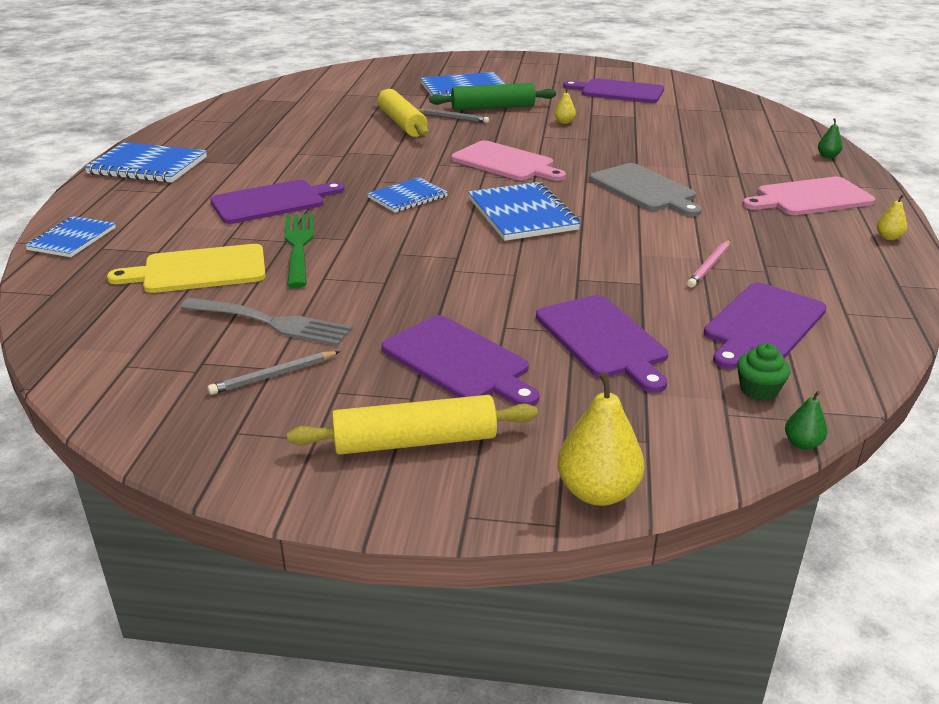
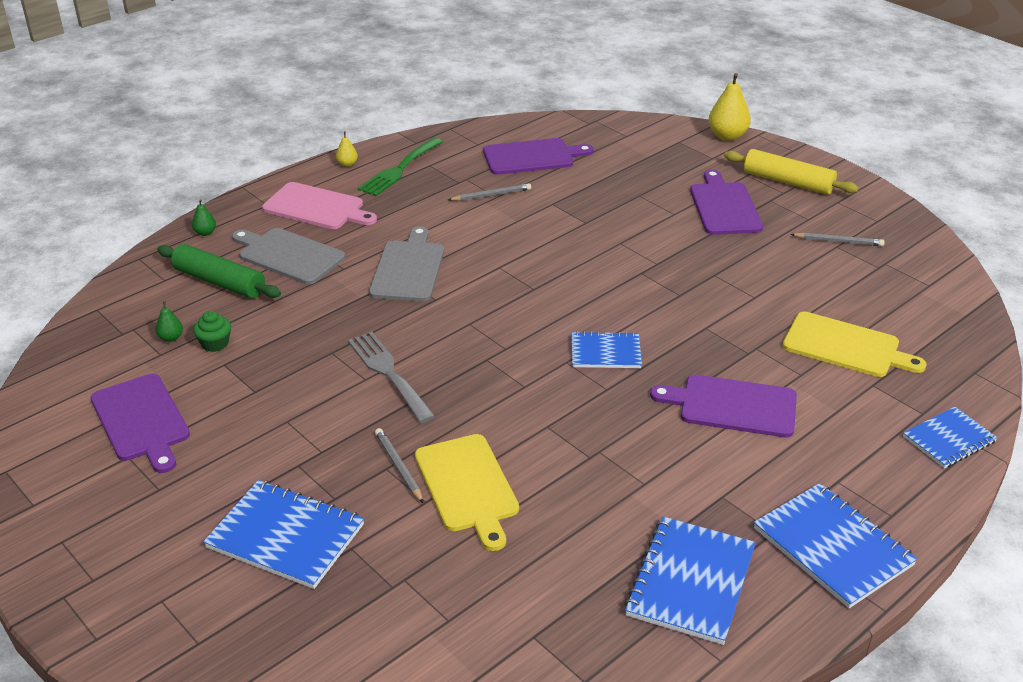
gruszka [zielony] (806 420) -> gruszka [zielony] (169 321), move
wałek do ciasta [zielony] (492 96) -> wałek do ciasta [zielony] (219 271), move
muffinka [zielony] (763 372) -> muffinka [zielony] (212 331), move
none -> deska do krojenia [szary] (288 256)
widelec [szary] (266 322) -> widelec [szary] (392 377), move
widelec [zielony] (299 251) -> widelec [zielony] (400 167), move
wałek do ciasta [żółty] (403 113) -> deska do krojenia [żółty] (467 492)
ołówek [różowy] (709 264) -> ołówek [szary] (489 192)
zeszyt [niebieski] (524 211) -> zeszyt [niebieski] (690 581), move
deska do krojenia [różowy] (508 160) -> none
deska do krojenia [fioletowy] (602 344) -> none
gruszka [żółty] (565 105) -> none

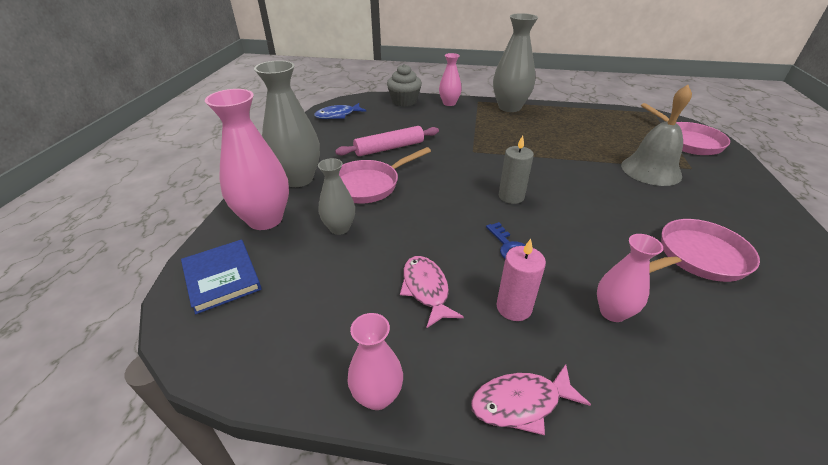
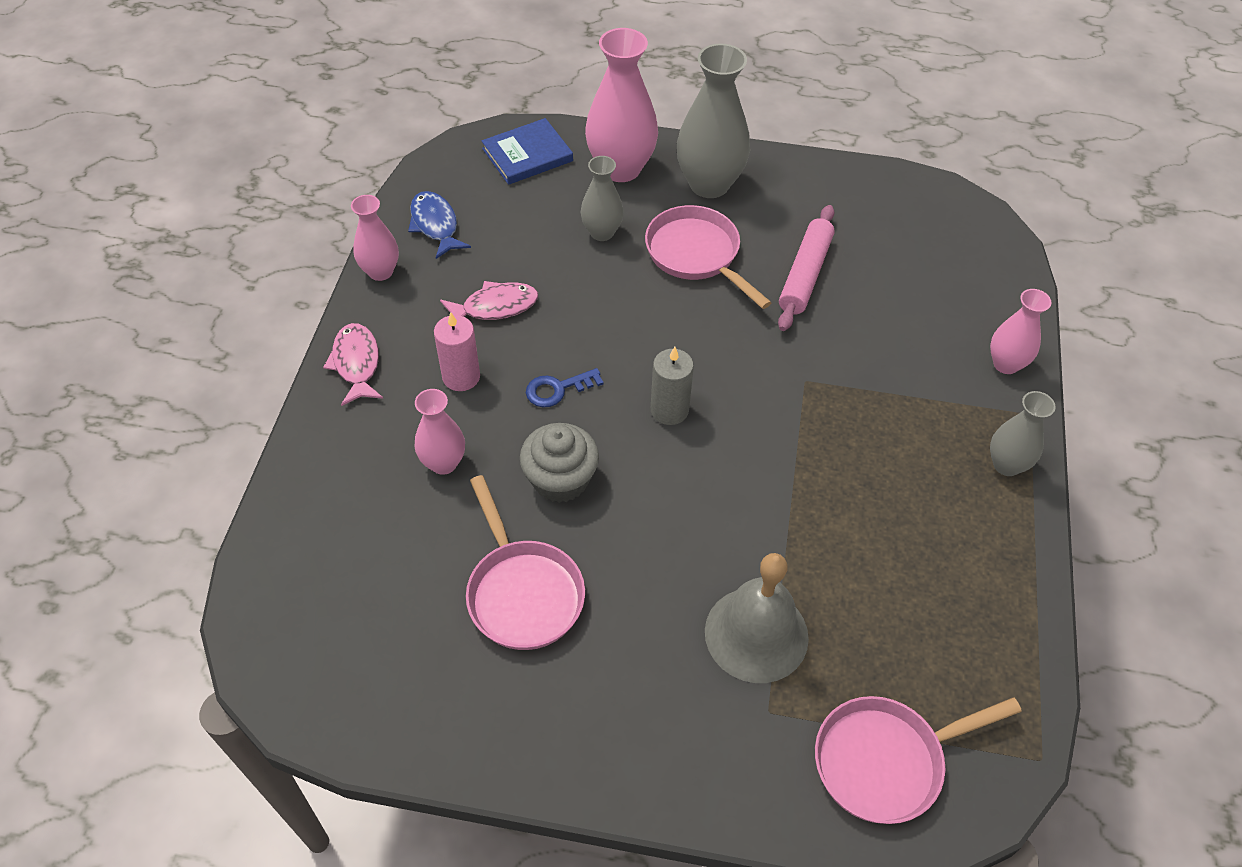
ryba [niebieski] (340 111) -> ryba [niebieski] (439 225), move
muffinka [szary] (404 85) -> muffinka [szary] (559 463), move
wałek do ciasta [różowy] (387 141) -> wałek do ciasta [różowy] (806 268), 45 degrees clockwise
wazon [szary] (515 62) -> wazon [szary] (1023 433), x0.57

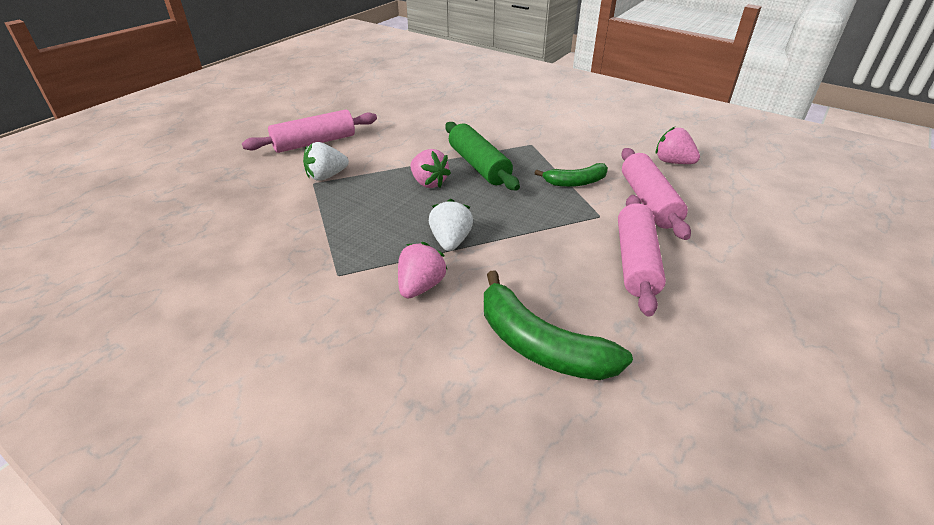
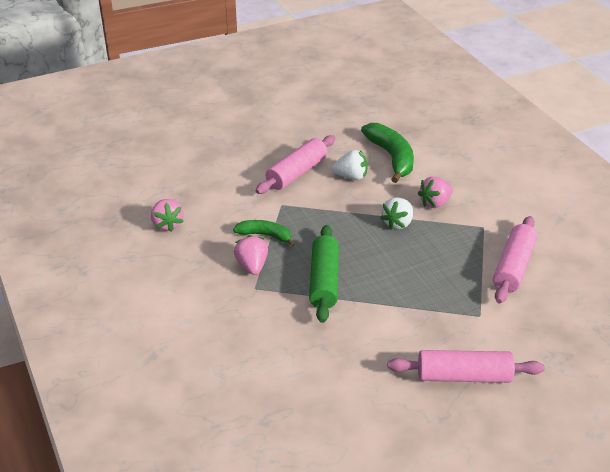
truskawka [różowy] (430 168) -> truskawka [różowy] (251 255), move
truskawka [biały] (326 161) -> truskawka [biały] (350 165), move
wałek do ciasta [różowy] (656 194) -> wałek do ciasta [różowy] (515 259), move

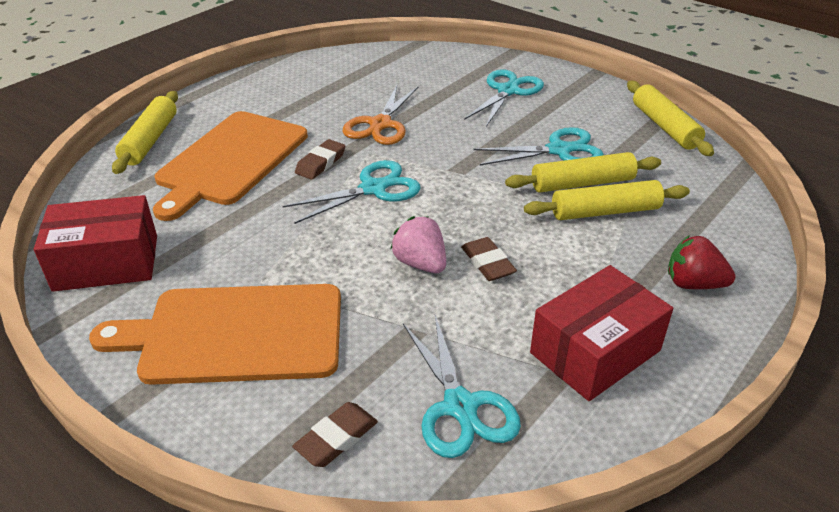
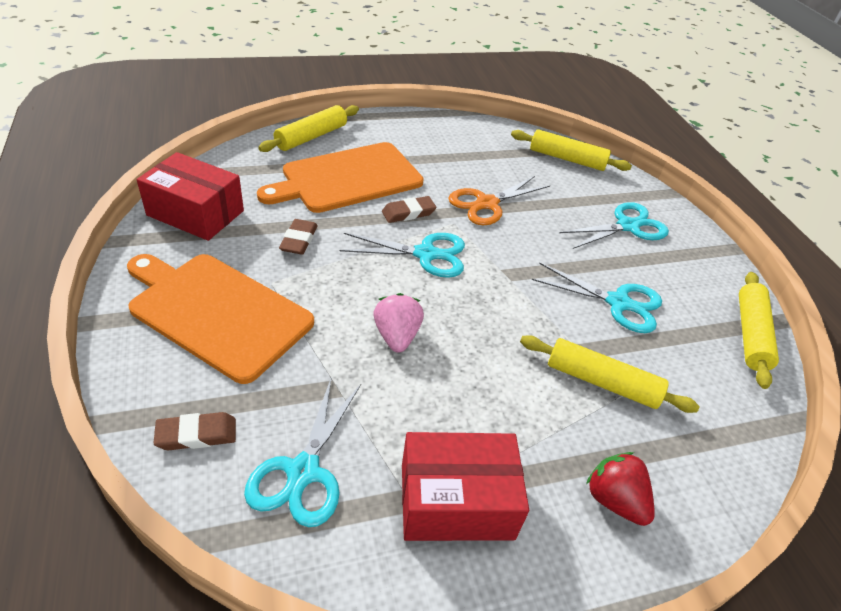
gumka do mazania [brązowy] (489 259) -> gumka do mazania [brązowy] (298 237), move
wałek do ciasta [żółty] (583 172) -> wałek do ciasta [żółty] (571 150), move

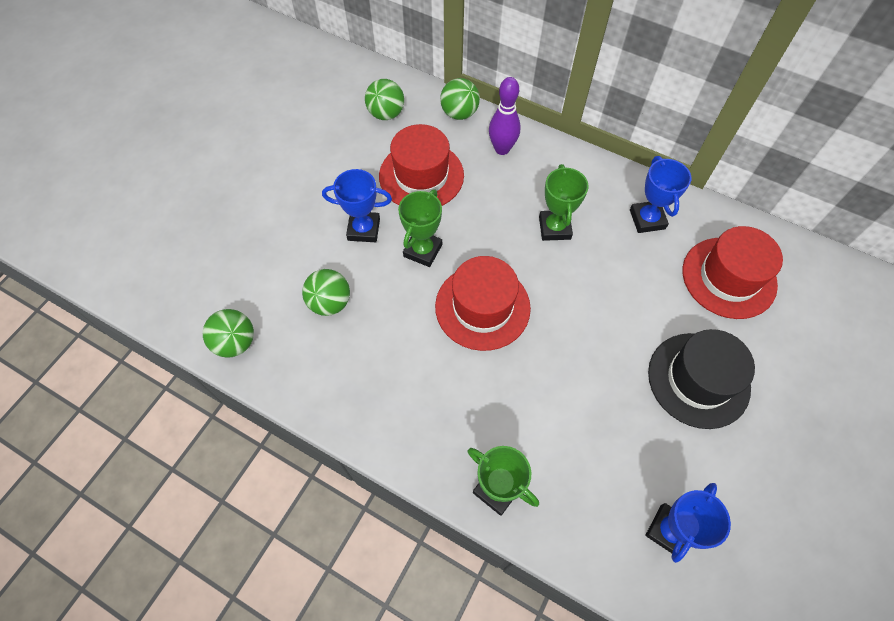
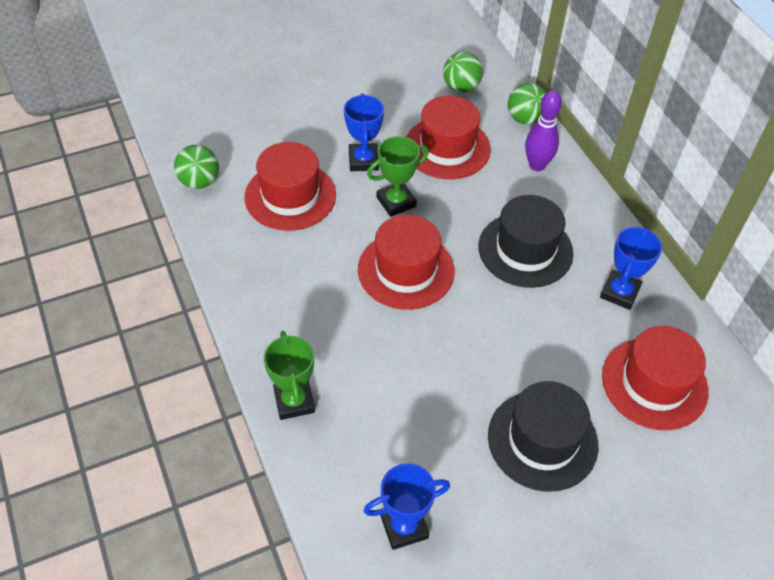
piłka [zielony] (326 292) -> kapelusz [czerwony] (290 186)
puchar [niebieski] (357 205) -> puchar [niebieski] (364 132), 45 degrees clockwise
puchar [zielony] (564 202) -> kapelusz [czarny] (526 241)

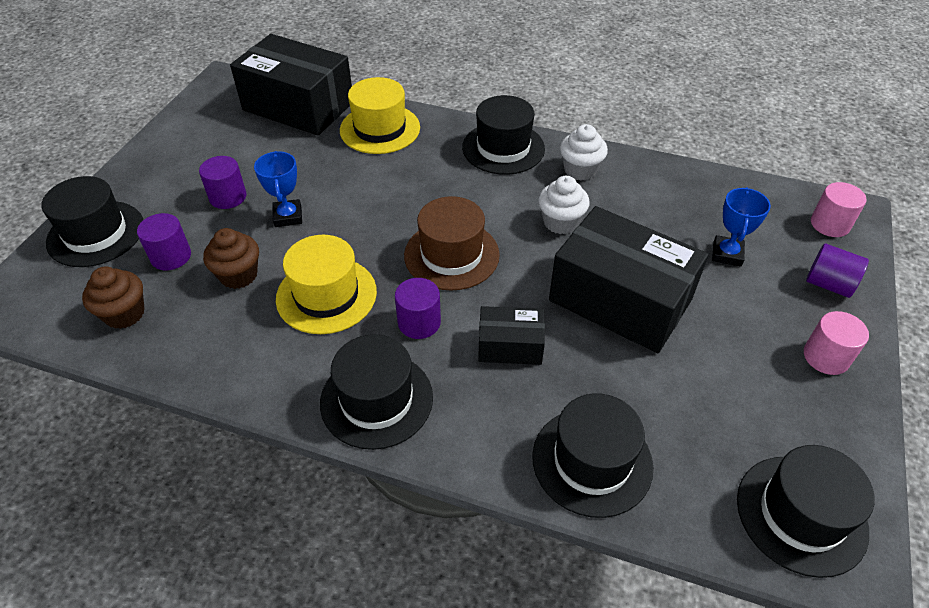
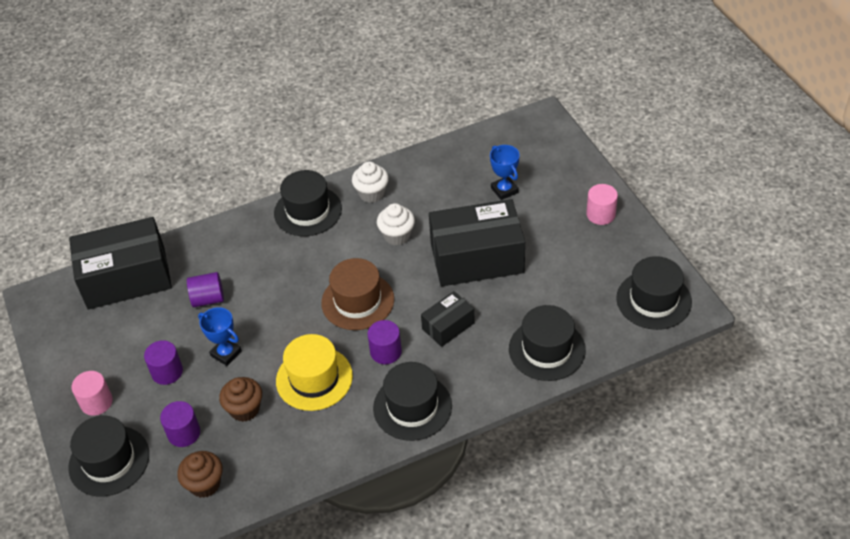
walec [różowy] (838 209) -> walec [różowy] (92 393), move
walec [fioletowy] (837 271) -> walec [fioletowy] (205 289), move
kapelusz [żółty] (380 115) -> none

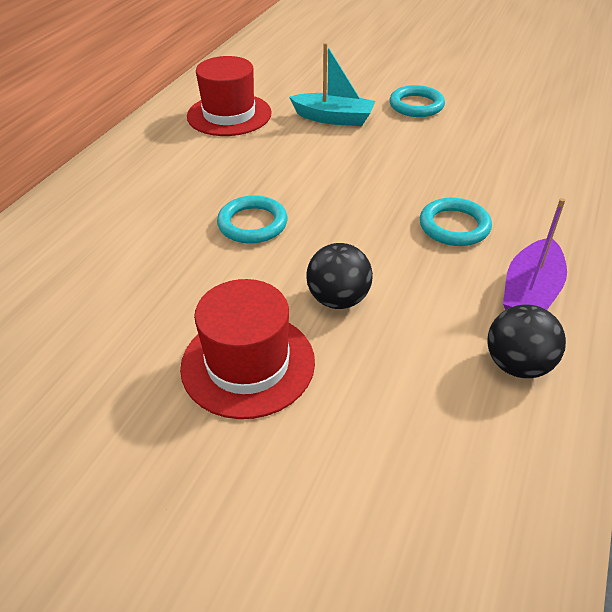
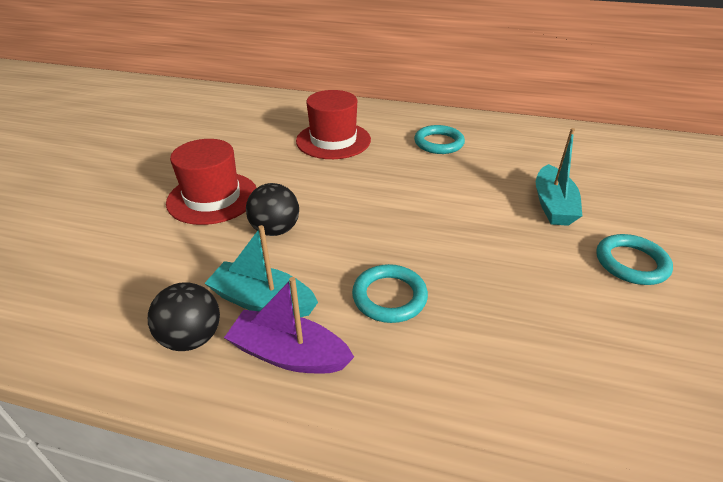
none -> łódka [turkusowy] (261 271)
kapelusz [czerwony] (229 96) -> kapelusz [czerwony] (333 124), move
pierścień [turkusowy] (252 219) -> pierścień [turkusowy] (439 139), move

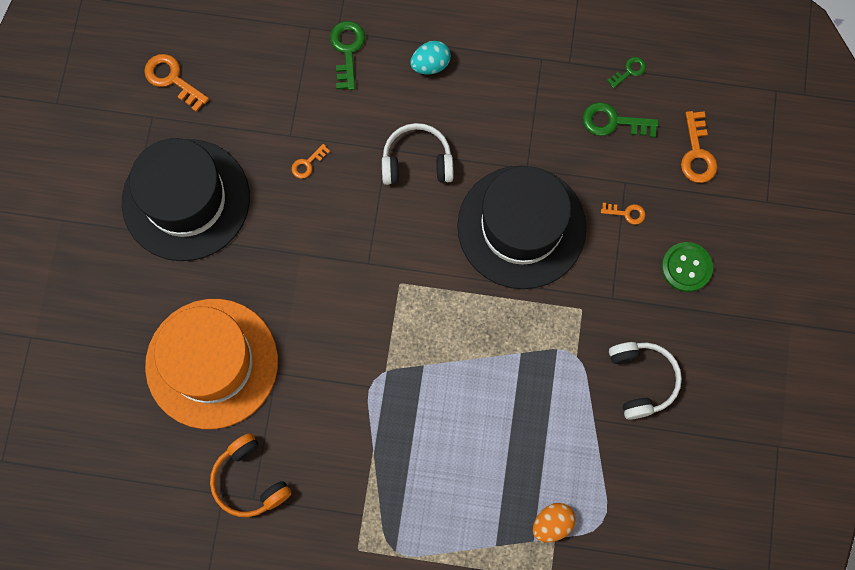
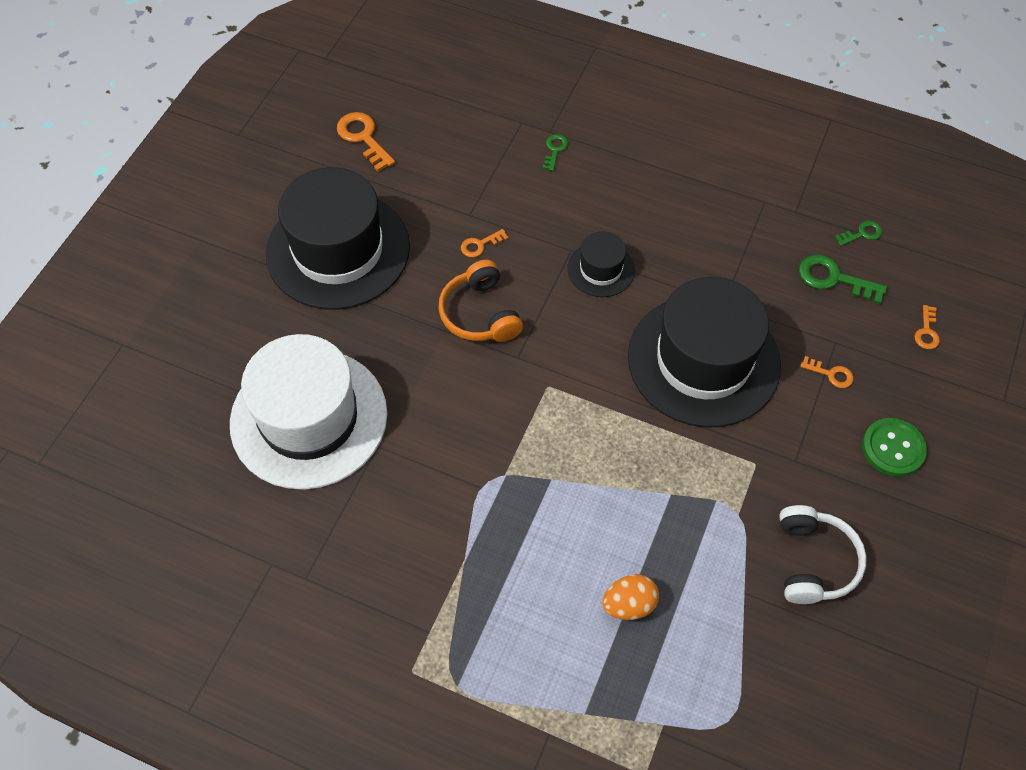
kapelusz [pomarańczowy] (211 364) -> kapelusz [biały] (308 412)
słuchawki [pomarańczowy] (251 475) -> słuchawki [pomarańczowy] (480 301), move
klucz [zielony] (347 55) -> klucz [zielony] (555 152), x0.58
słuchawki [biały] (417 154) -> kapelusz [czarny] (601 264)
jajko [pomarańczowy] (554 522) -> jajko [pomarańczowy] (630 597), move
klucz [pomarańczowy] (699 147) -> klucz [pomarańczowy] (927 327), x0.58
jajko [turkusowy] (430 57) -> none

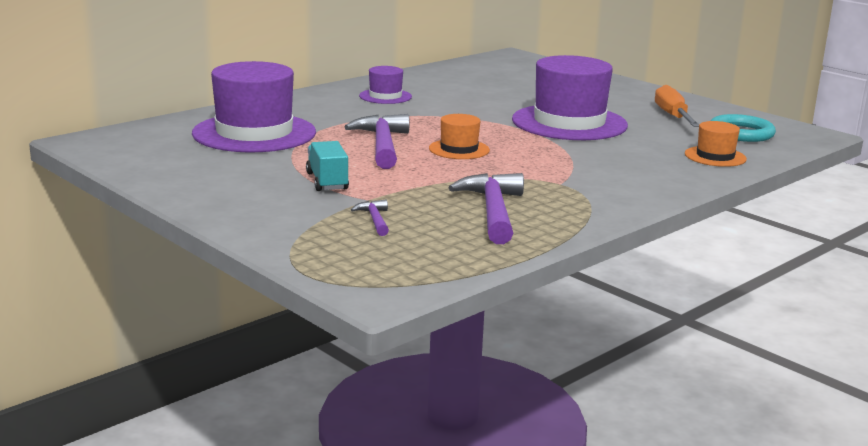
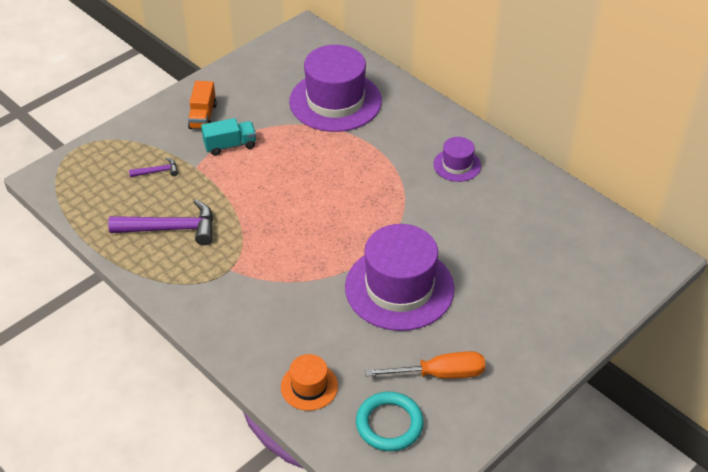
none -> ciężarówka [pomarańczowy] (202 105)
młotek [fioletowy] (377 141) -> none
kapelusz [pomarańczowy] (459 136) -> none

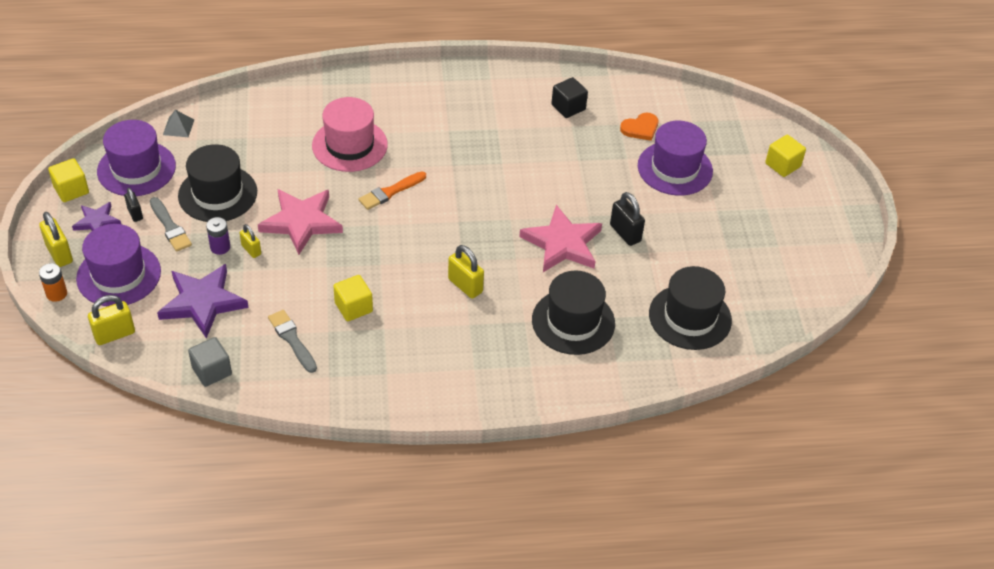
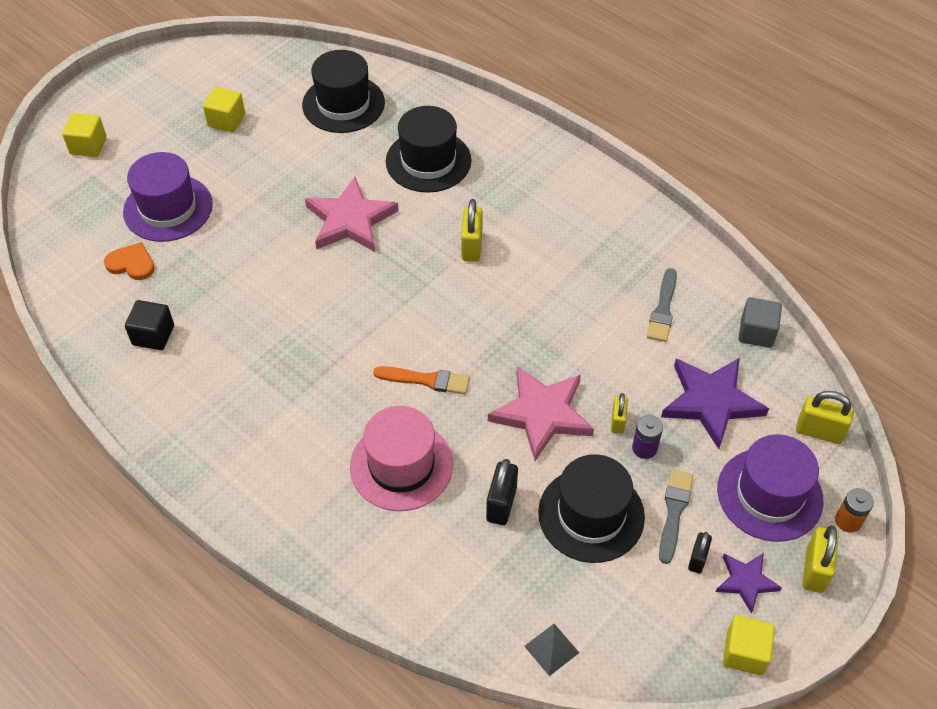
sześcian [żółty] (353 298) -> sześcian [żółty] (224 109), move
kłódka [czarny] (627 219) -> kłódka [czarny] (502 492), move
kapelusz [fioletowy] (136 158) -> none

